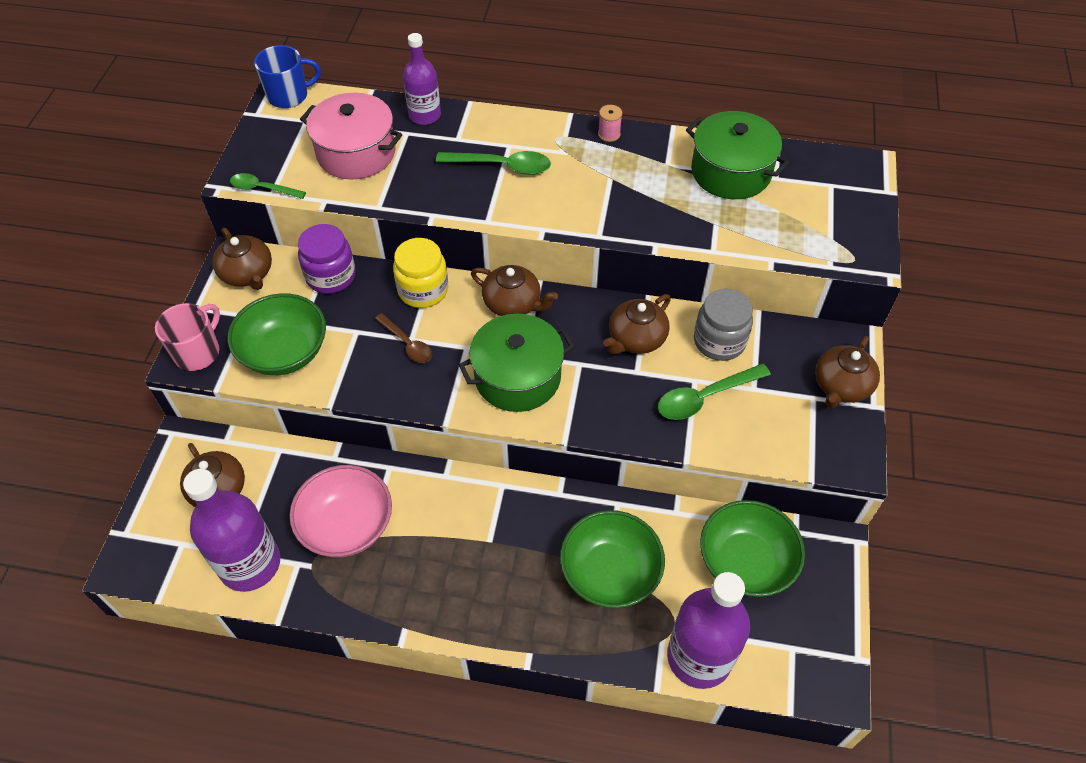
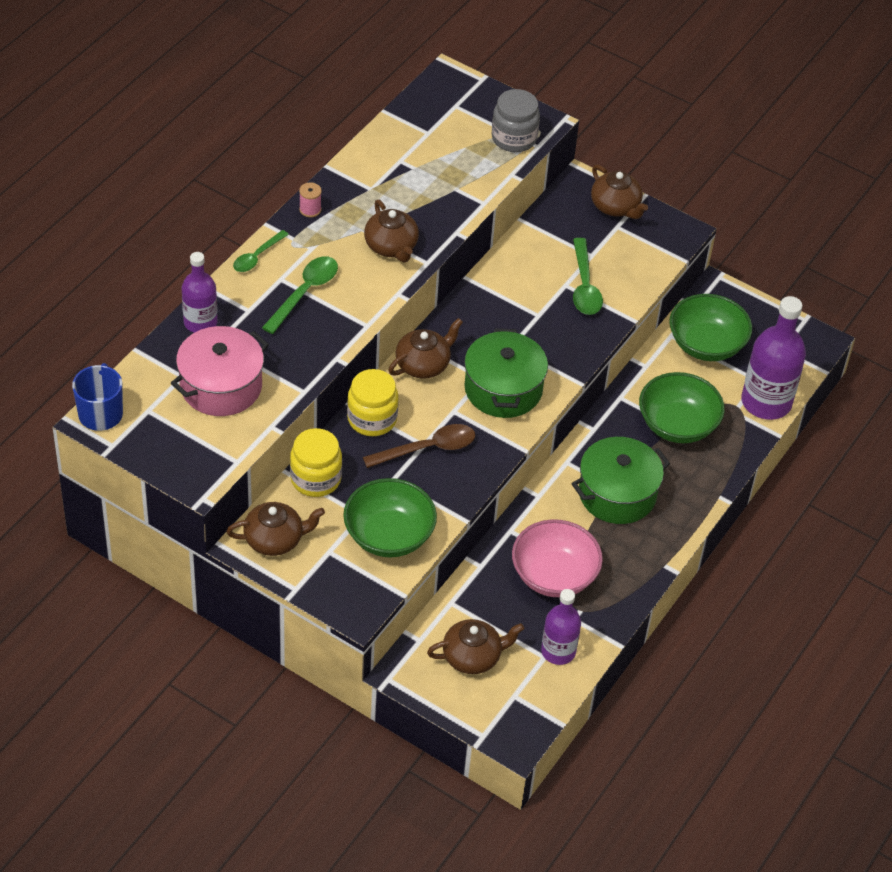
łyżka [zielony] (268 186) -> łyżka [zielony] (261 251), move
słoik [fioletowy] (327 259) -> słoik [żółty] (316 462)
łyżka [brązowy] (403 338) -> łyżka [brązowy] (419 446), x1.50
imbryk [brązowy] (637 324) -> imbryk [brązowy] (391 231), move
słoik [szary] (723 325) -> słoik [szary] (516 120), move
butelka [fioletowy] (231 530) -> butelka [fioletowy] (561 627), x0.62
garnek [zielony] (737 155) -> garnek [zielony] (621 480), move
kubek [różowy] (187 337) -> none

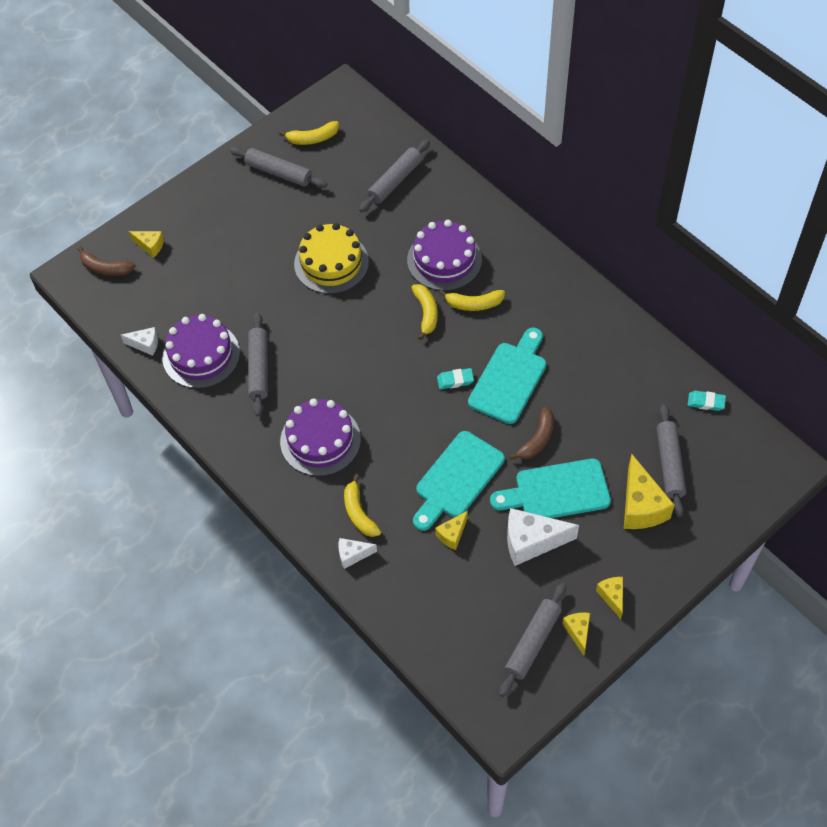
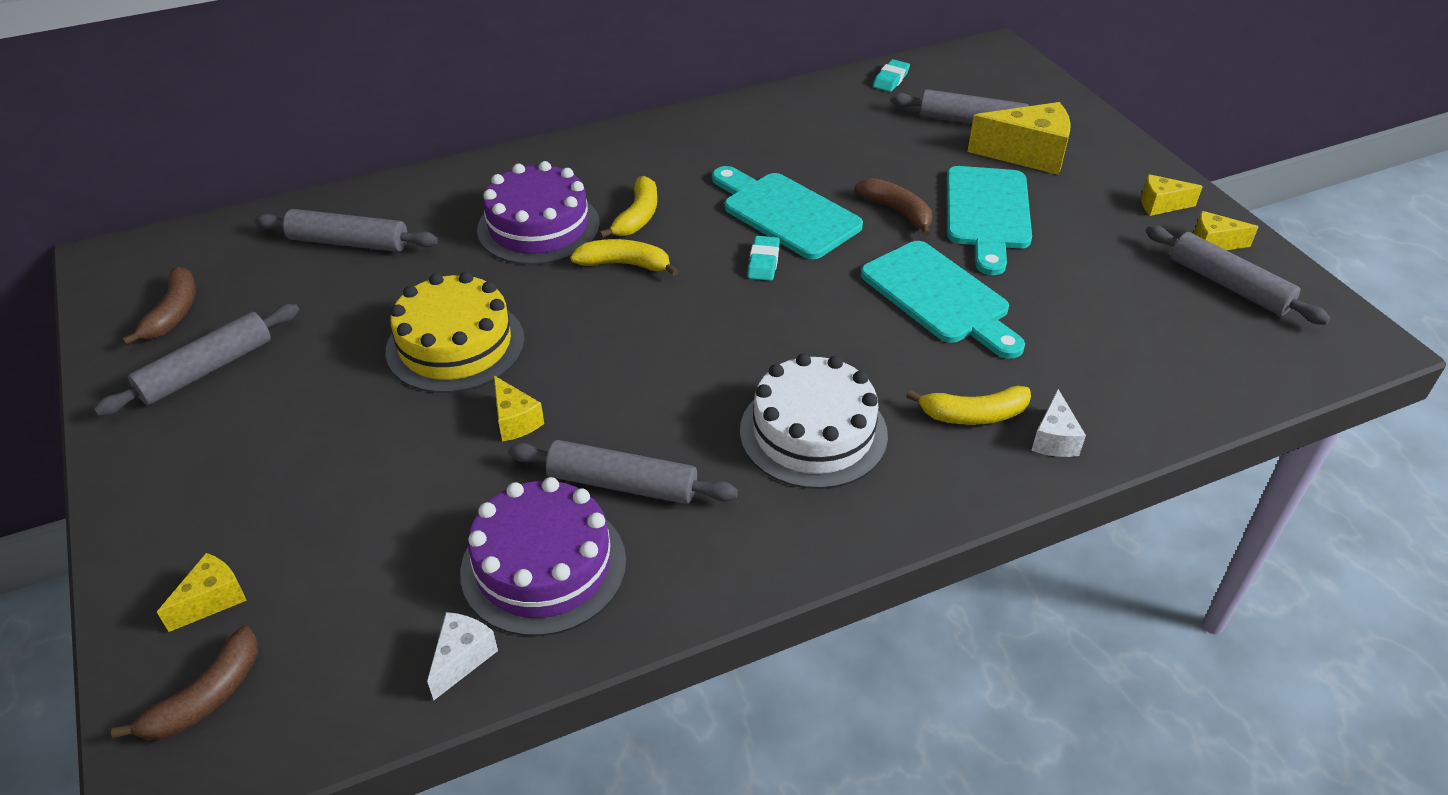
banan [żółty] (309 133) -> banan [brązowy] (159 306)
wałek do ciasta [szary] (394 176) -> wałek do ciasta [szary] (346 230), 45 degrees counterclockwise
ser [żółty] (451 530) -> ser [żółty] (519 409), move
tort [fioletowy] (320 437) -> tort [biały] (814 421)
ser [biały] (543 537) -> none

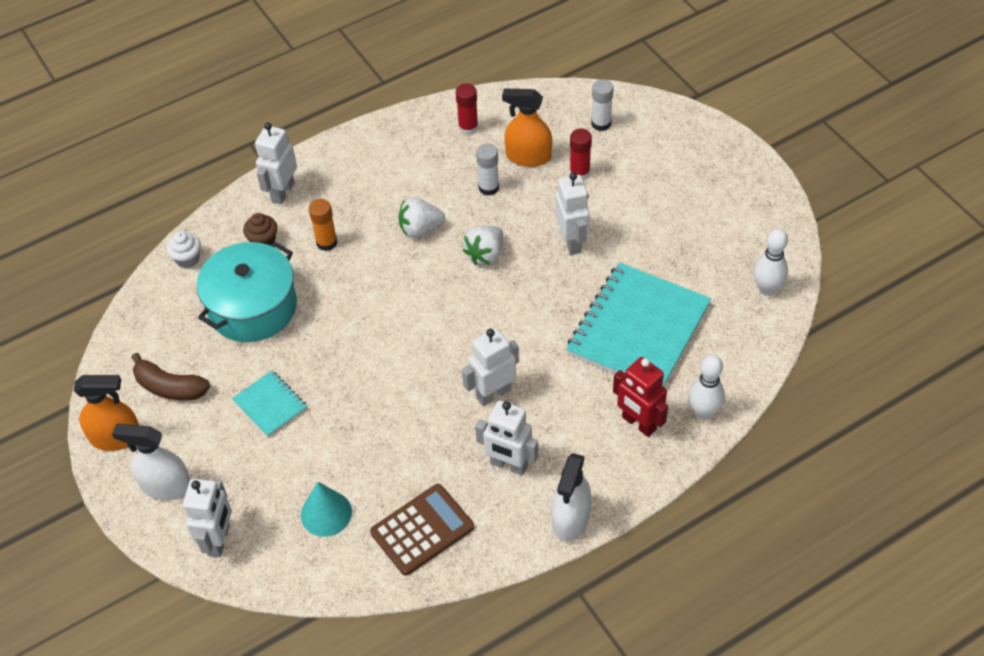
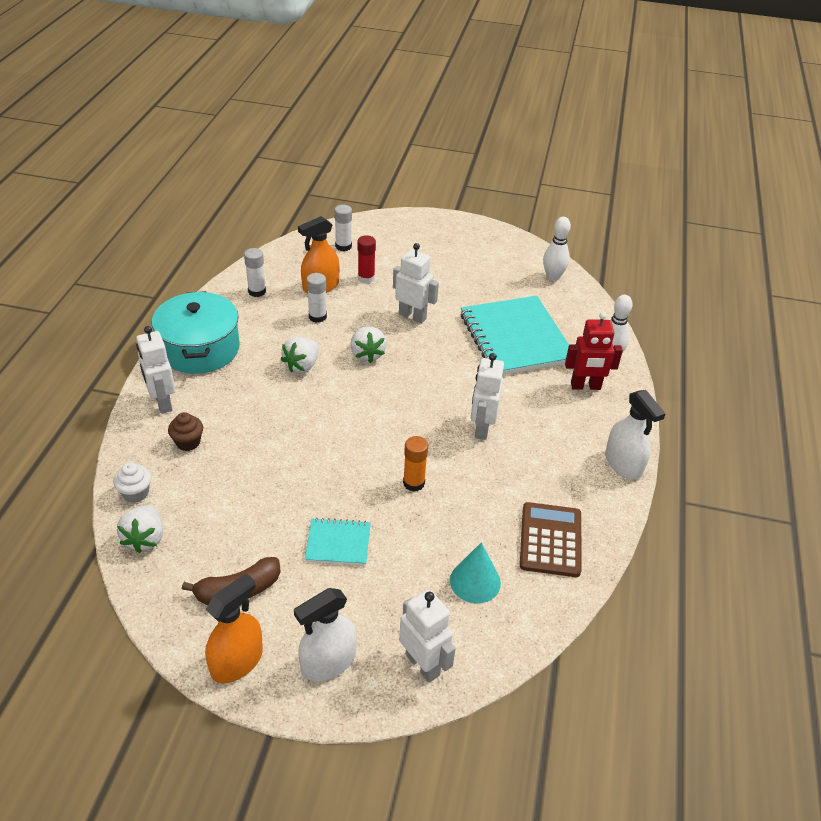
none -> truskawka [biały] (140 529)
garnek [turkusowy] (247 292) -> garnek [turkusowy] (196 332), move
klej w sztyfcie [czerwony] (467 109) -> klej w sztyfcie [biały] (255 272)
klej w sztyfcie [pomarańczowy] (323 225) -> klej w sztyfcie [pomarańczowy] (415 464), move
robot [biały] (506 438) -> none

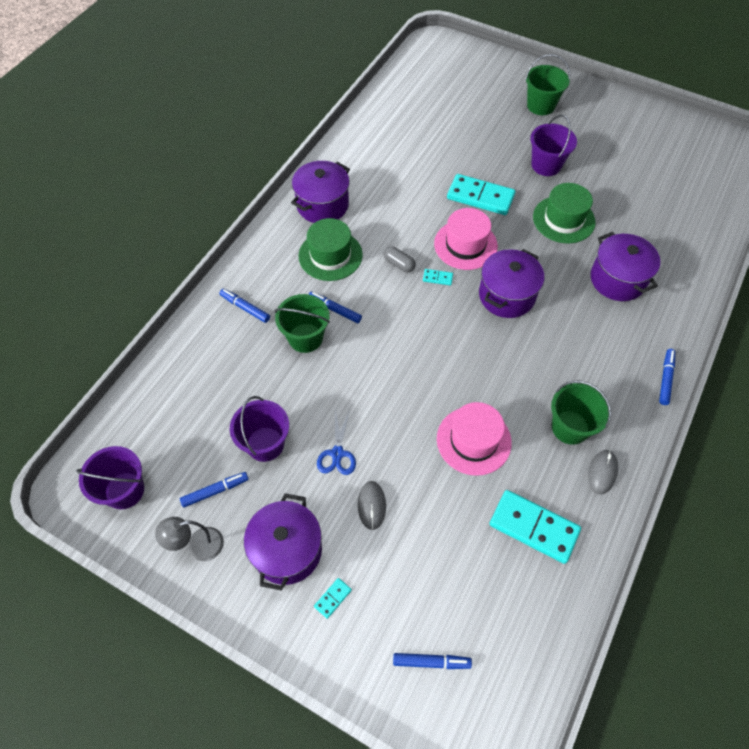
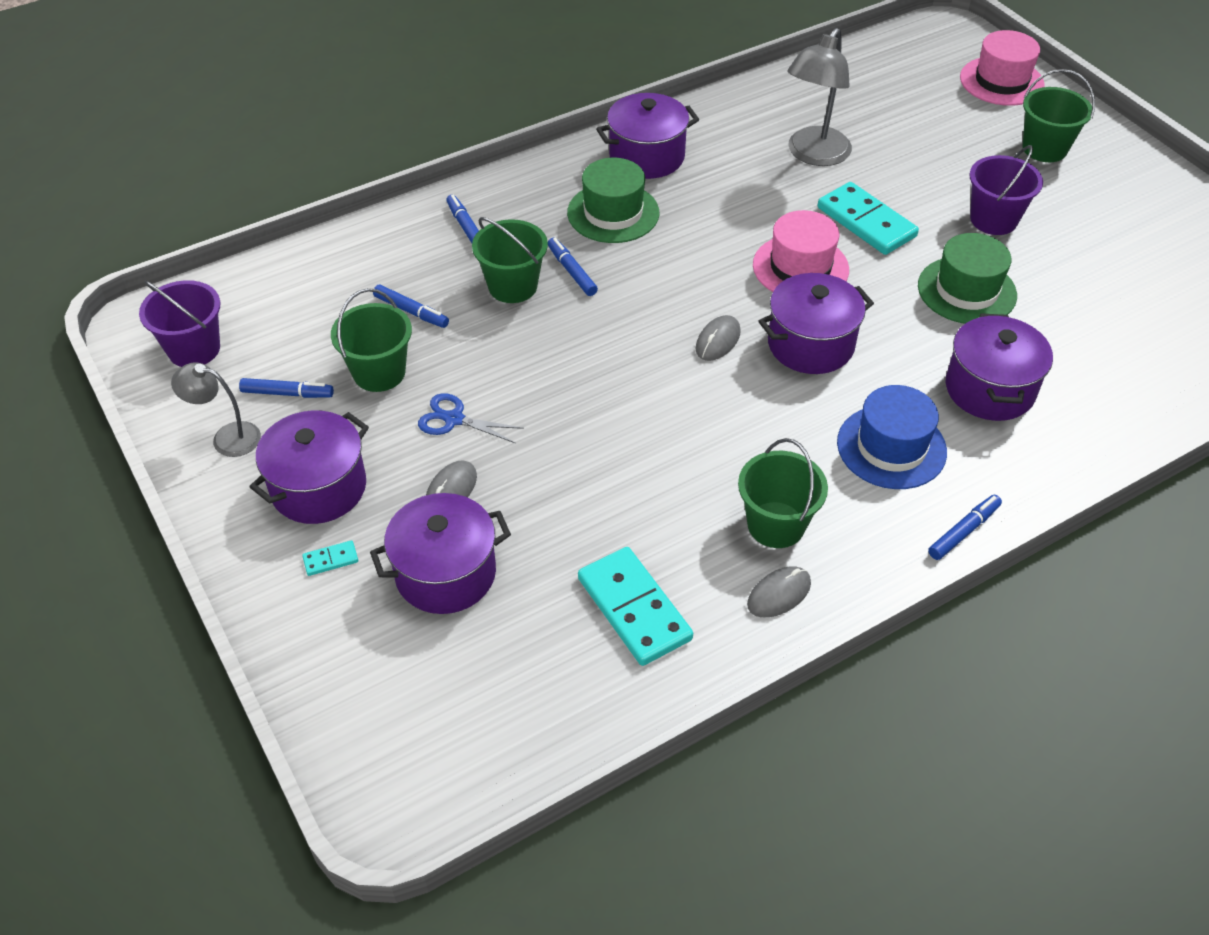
wiadro [fioletowy] (259 429) -> wiadro [zielony] (371 340)
none -> garnek [fioletowy] (440 553)
flamaster [niebieski] (432 661) -> flamaster [niebieski] (411 306), move
nożyczki [niebieski] (336 442) -> nożyczki [niebieski] (471 418), 75 degrees clockwise
none -> myszka [szary] (718 338)
none -> lampka [szary] (819 97)
none -> kapelusz [niebieski] (892 437)
kapelusz [różowy] (474 439) -> kapelusz [różowy] (1002 68), move
kapsułka [szary] (400 259) -> none
kostka domina [turkusowy] (438 277) -> none

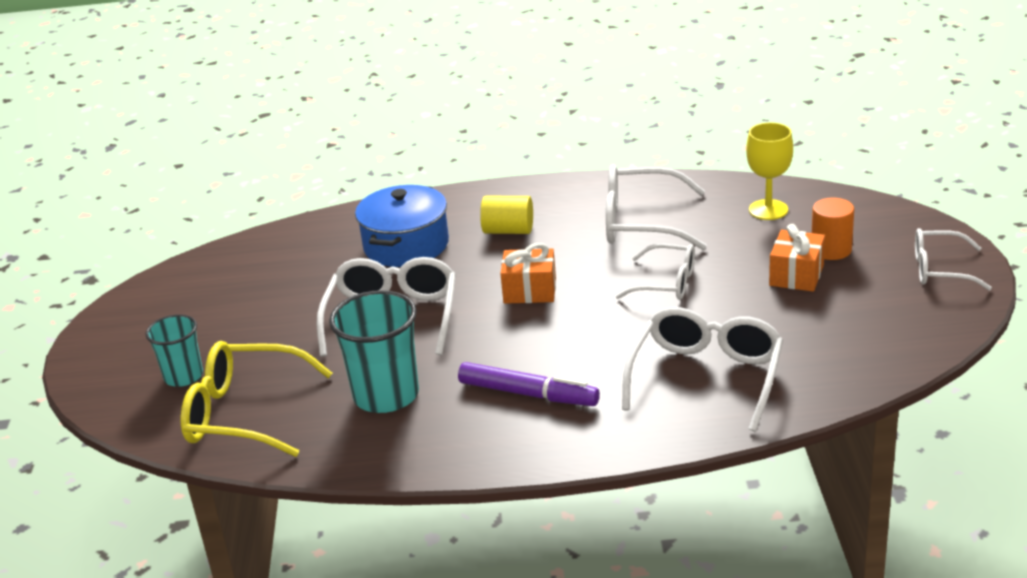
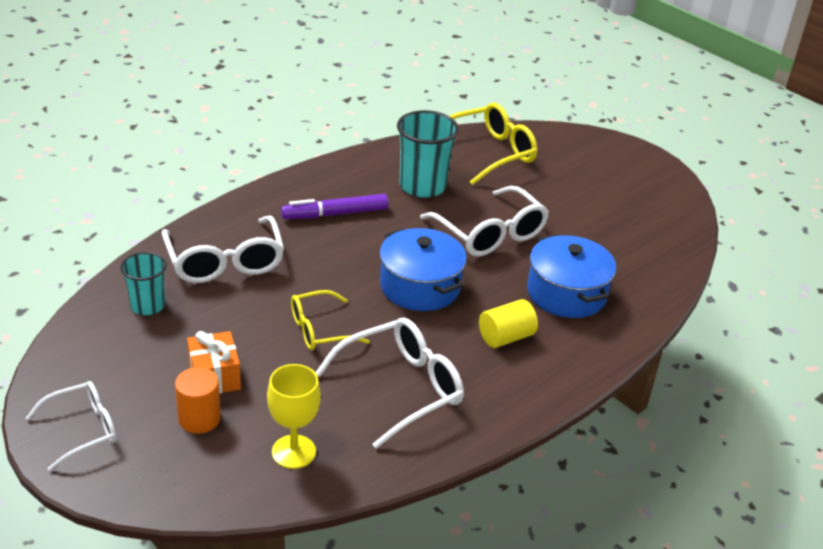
szklanka [turkusowy] (174 350) -> szklanka [turkusowy] (143 283), move
okulary [biały] (655 272) -> okulary [żółty] (330 320)
prezent [pomarańczowy] (528 273) -> garnek [niebieski] (423 269)

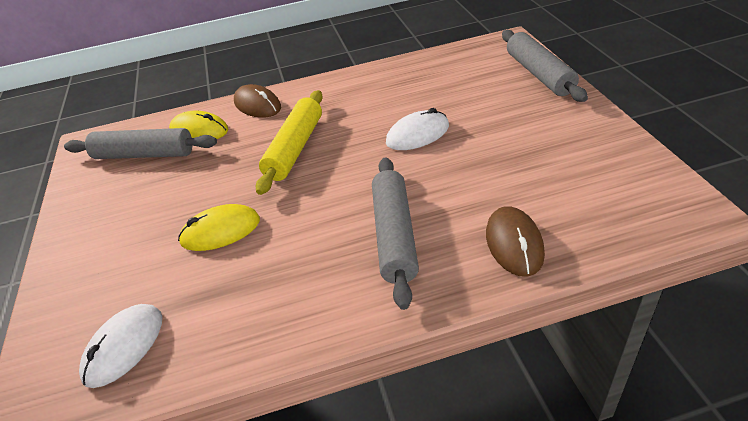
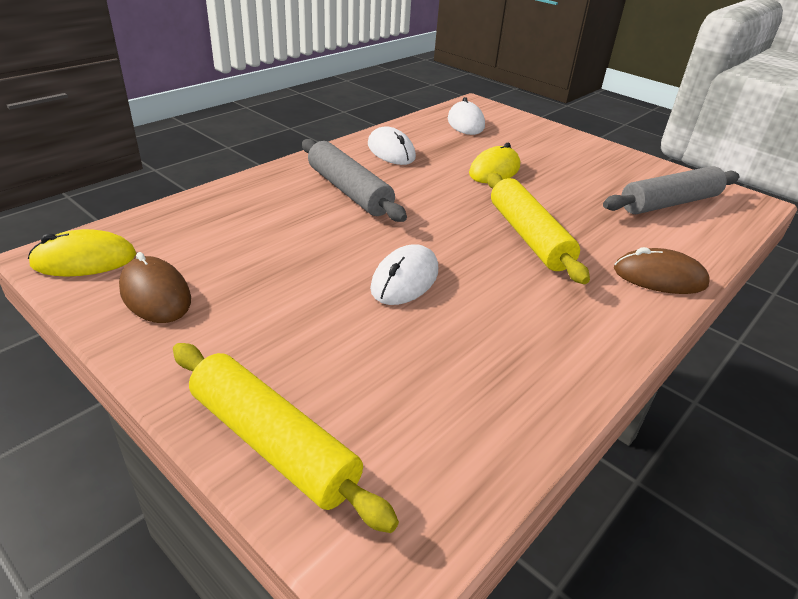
myszka [żółty] (198 125) -> myszka [żółty] (82 253), move
myszka [brązowy] (515 241) -> myszka [brązowy] (155 287), move
wałek do ciasta [szary] (545 66) -> wałek do ciasta [żółty] (286 438)
none -> myszka [biały] (392 145)

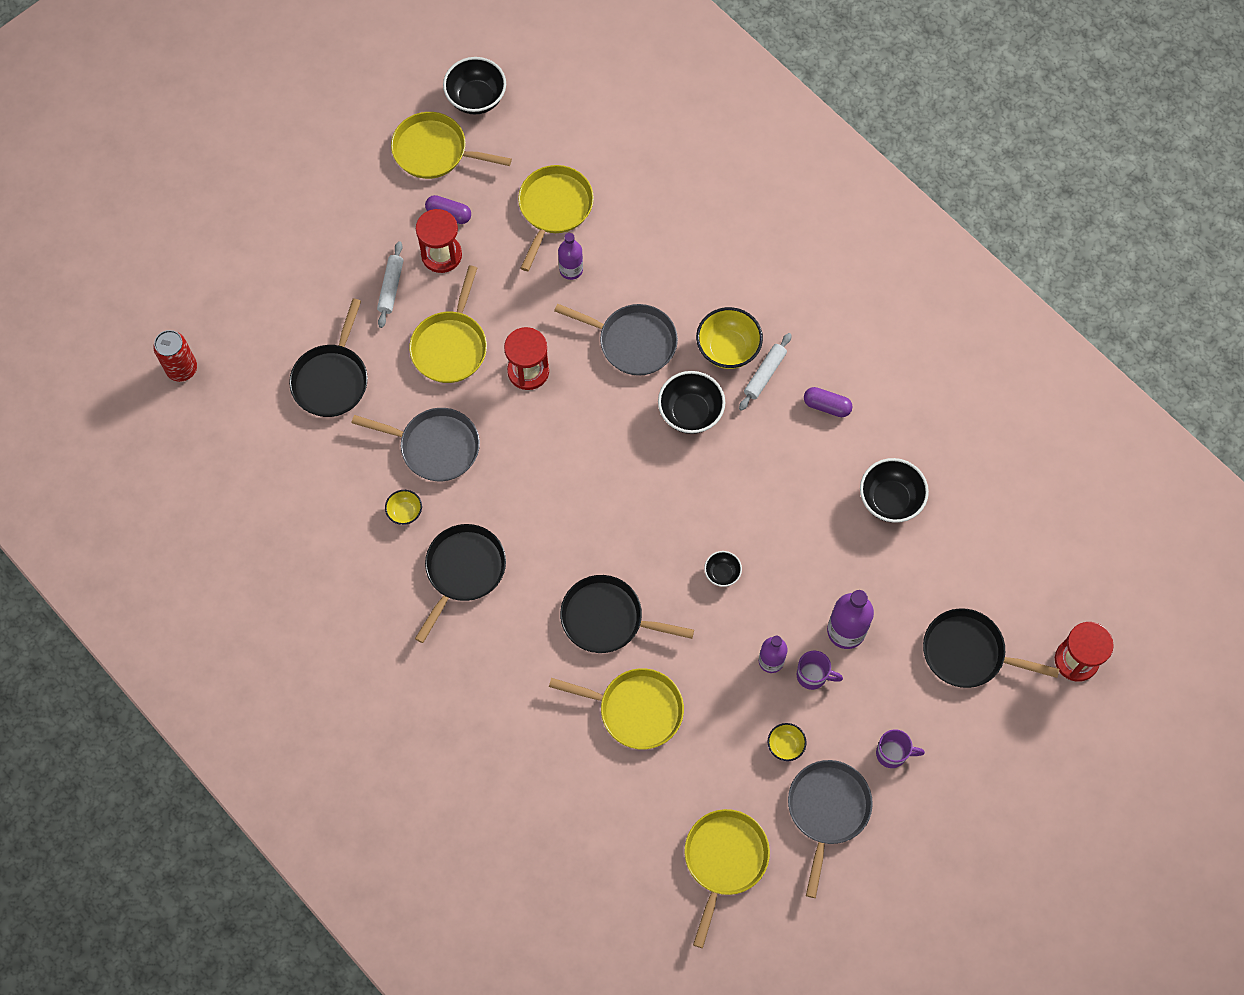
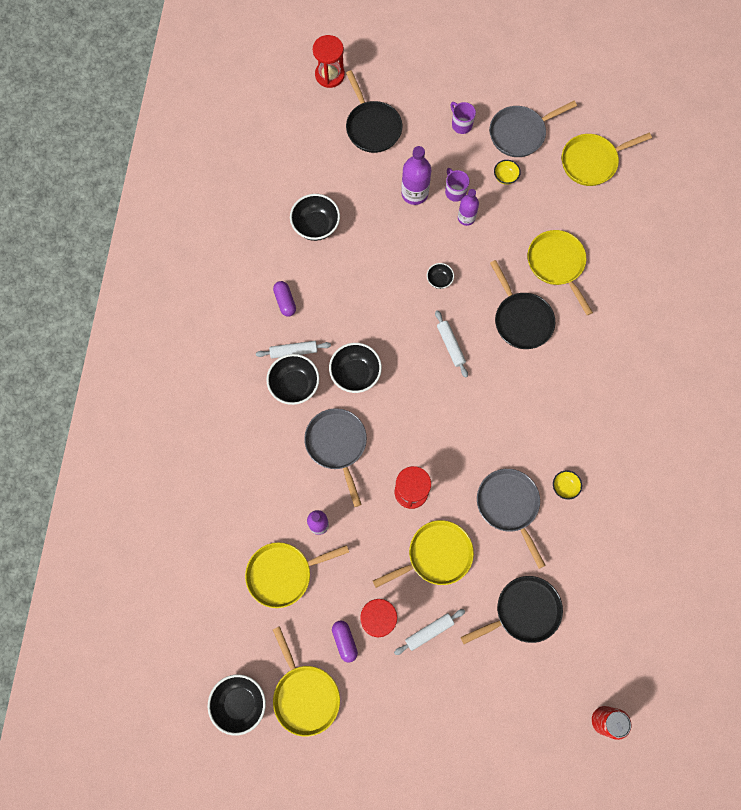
miska [żółty] (729 338) -> miska [czarny] (292 379)
none -> wałek do ciasta [biały] (451 344)
patelnia [czarny] (460 583) -> none

